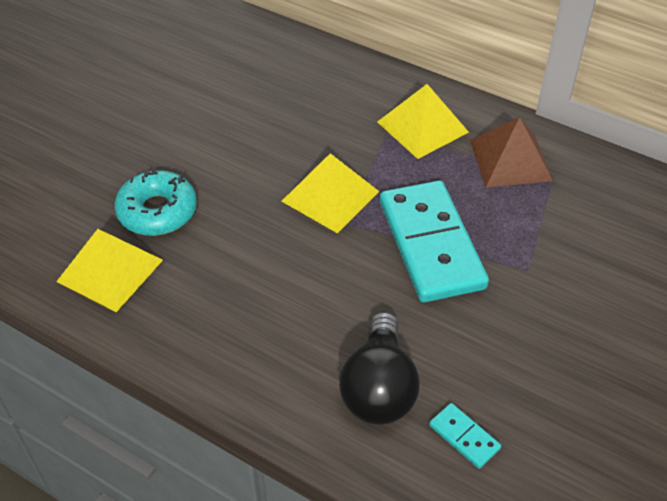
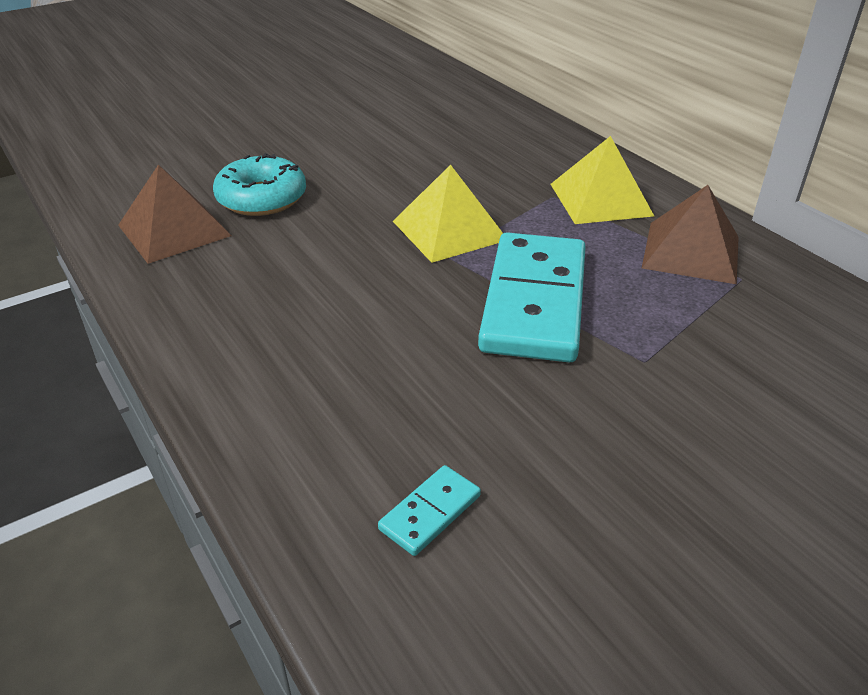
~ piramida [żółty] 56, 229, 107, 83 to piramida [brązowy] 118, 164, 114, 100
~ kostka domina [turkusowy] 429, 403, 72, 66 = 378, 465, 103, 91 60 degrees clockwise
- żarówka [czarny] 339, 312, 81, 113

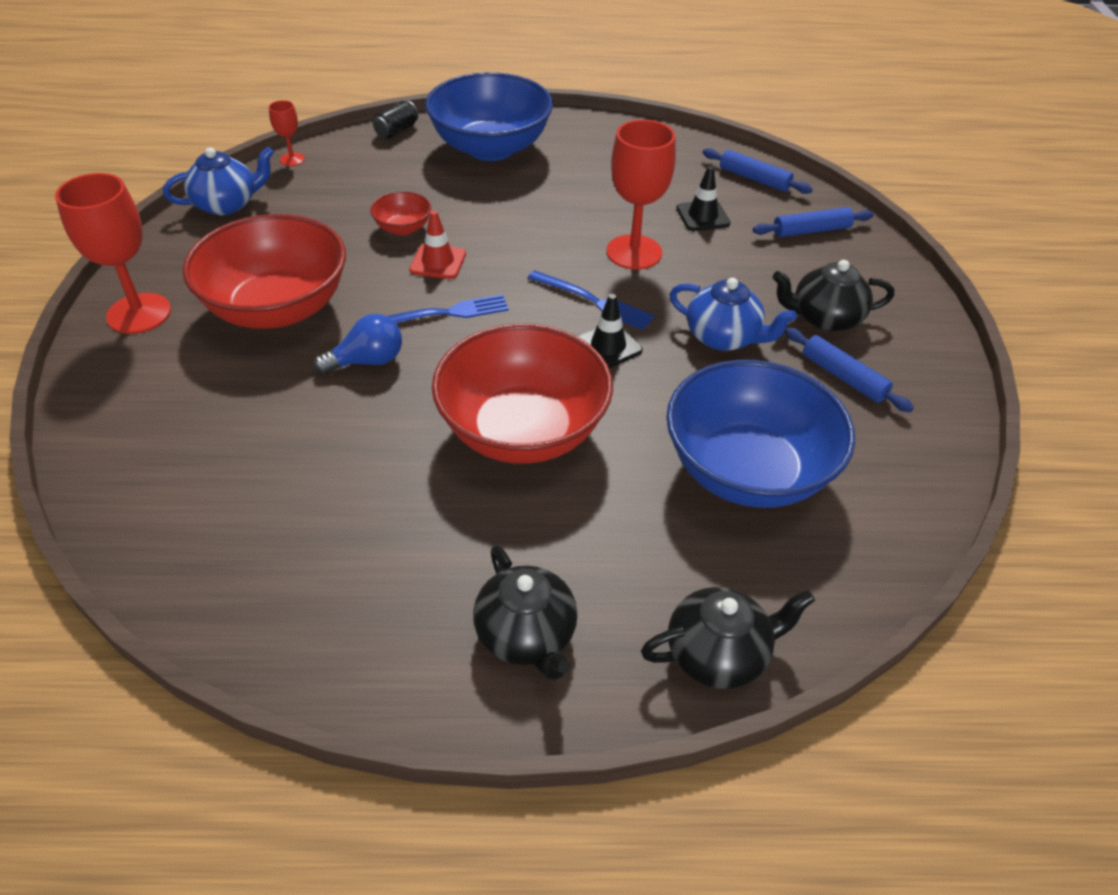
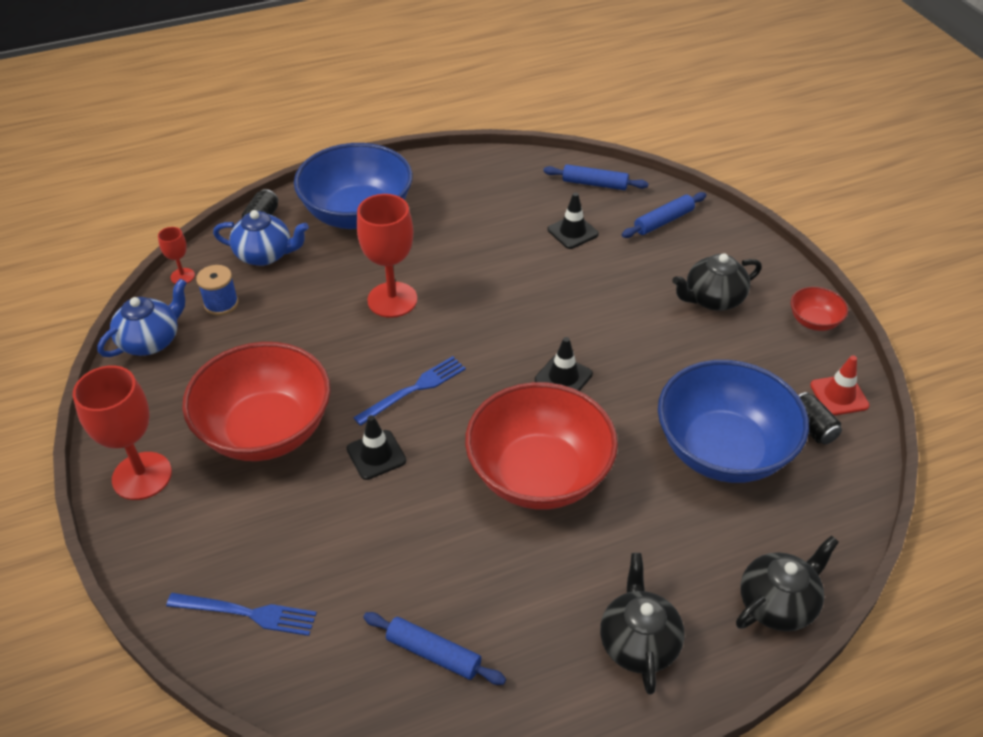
~ widelec [niebieski] 528, 270, 127, 60 to 166, 593, 151, 43
+ szpulka [niebieski] 196, 265, 42, 50
~ imbryk [niebieski] 670, 278, 127, 73 to 213, 210, 96, 56
~ żarówka [niebieski] 314, 314, 88, 60 to pachołek [czarny] 347, 415, 59, 65
~ kielich [czerwony] 606, 120, 70, 150 to 357, 194, 60, 124
~ wałek do ciasta [niebieski] 785, 328, 129, 84 to 363, 612, 143, 73
~ imbryk [czarny] 473, 545, 105, 135 = 600, 553, 85, 142 135 degrees counterclockwise
~ miska [czerwony] 370, 191, 61, 44 to 791, 287, 57, 44
+ puszka [czarny] 799, 392, 43, 53
~ pachołek [czerwony] 409, 210, 57, 69 to 810, 355, 59, 61

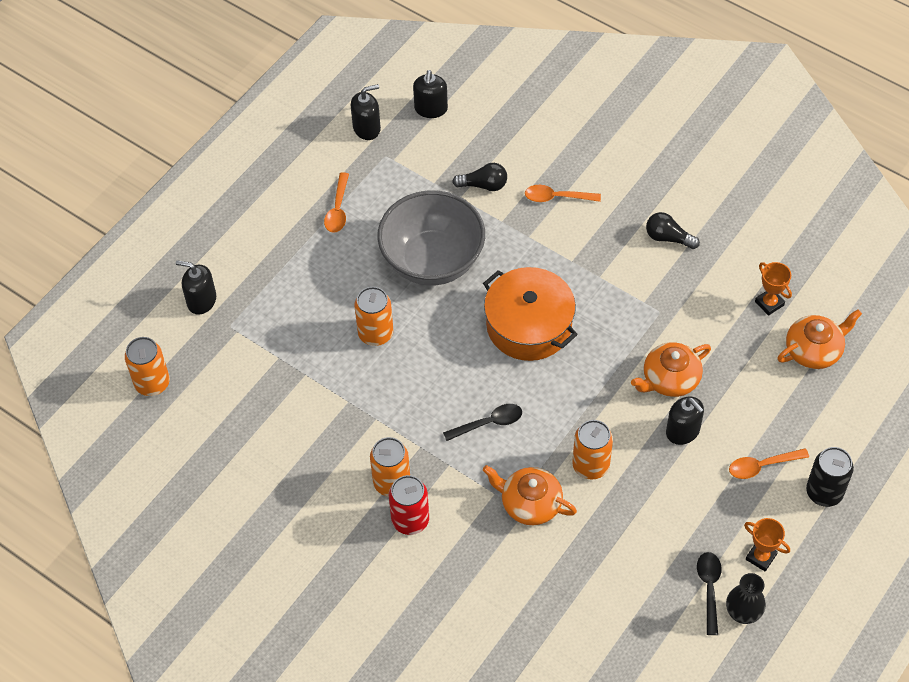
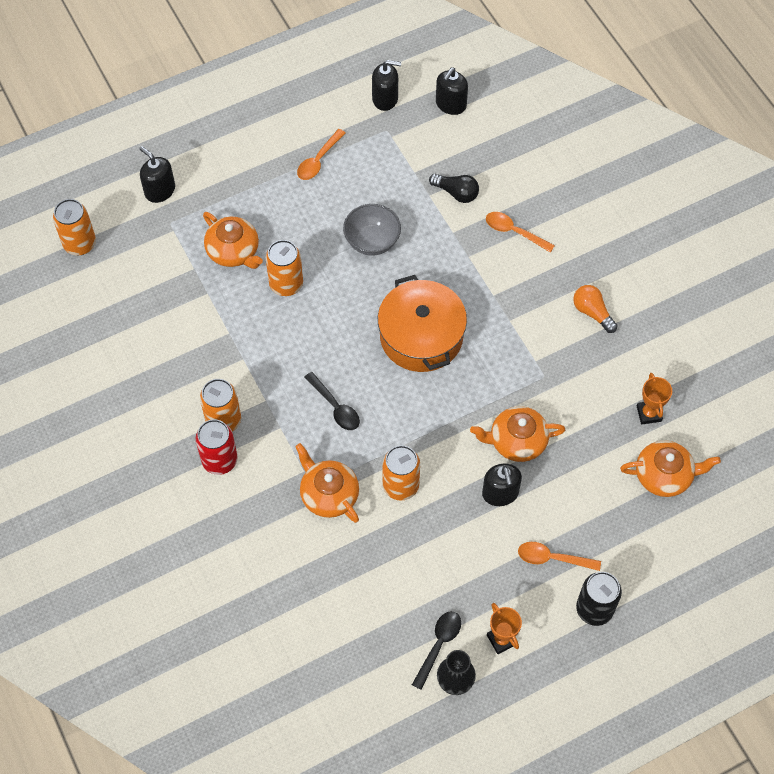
+ imbryk [pomarańczowy] 203, 212, 60, 57
~ łyżka [czarny] 443, 404, 79, 37 = 304, 372, 56, 58 45 degrees clockwise
~ miska [szary] 377, 190, 108, 96 = 343, 204, 58, 52 x0.56
~ żarówka [czarny] 646, 212, 54, 37 to żarówka [pomarańczowy] 573, 285, 45, 48

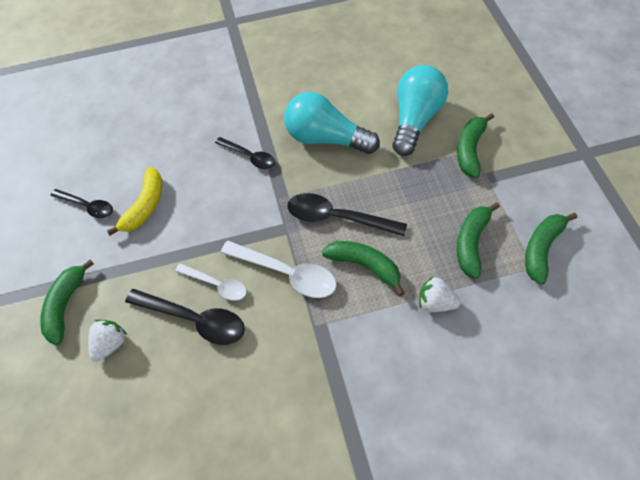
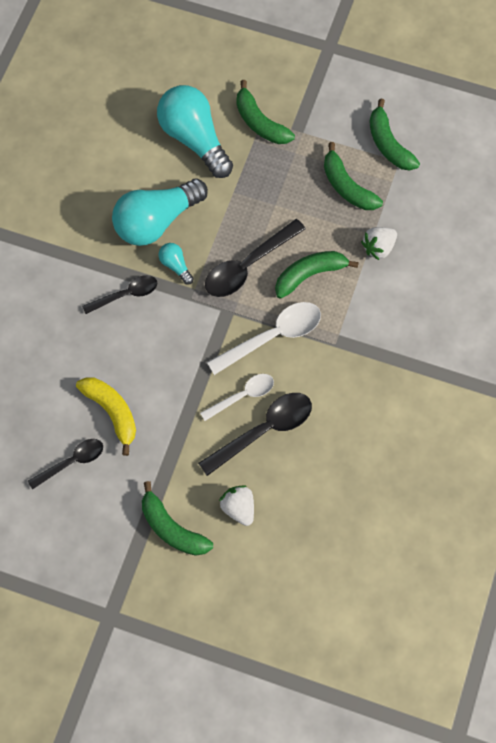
+ żarówka [turkusowy] 159, 243, 35, 42

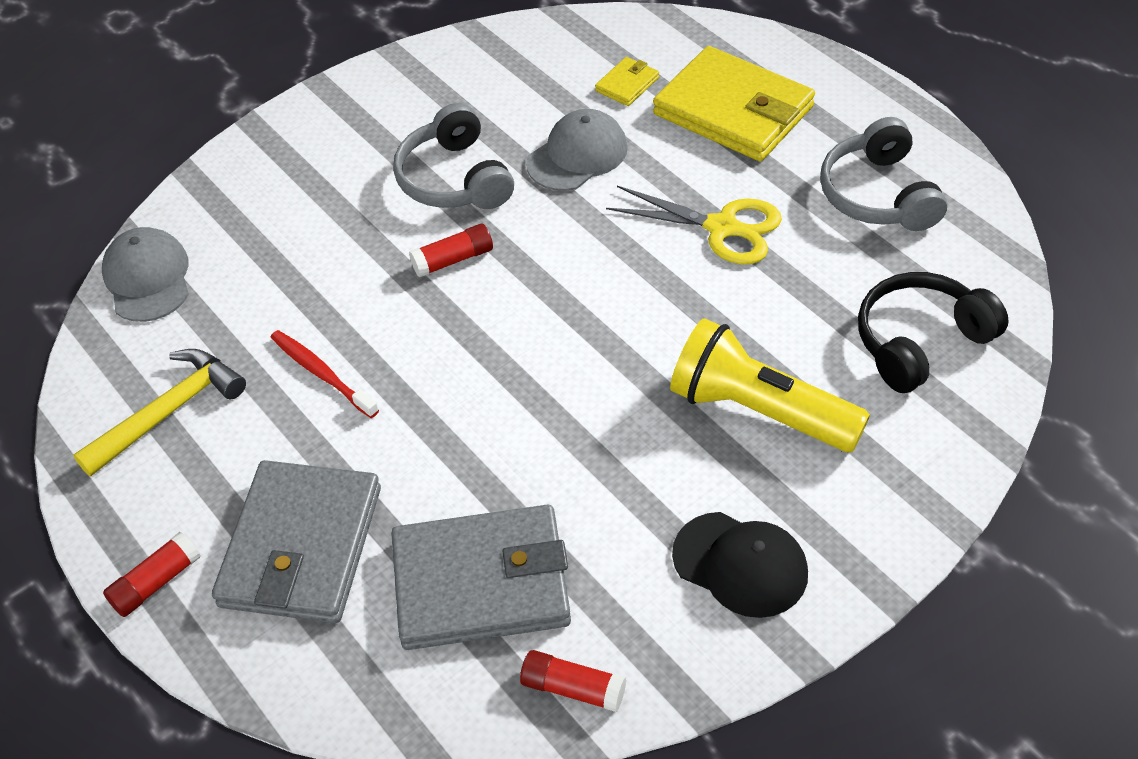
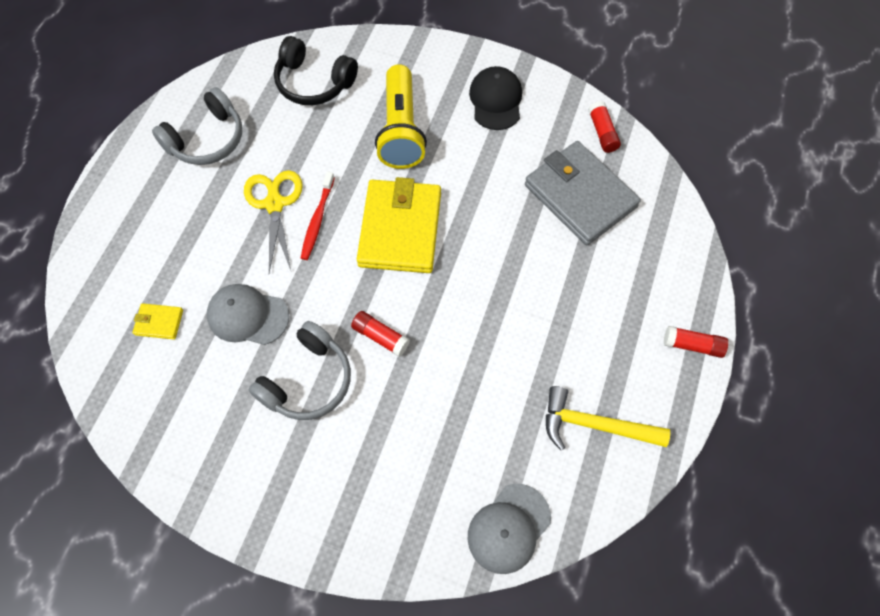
~ szczoteczka do zębów [czerwony] 270, 330, 109, 88 to 301, 172, 34, 88
~ portfel [żółty] 653, 46, 162, 115 to 357, 177, 84, 96
- portfel [szary] 212, 460, 169, 163

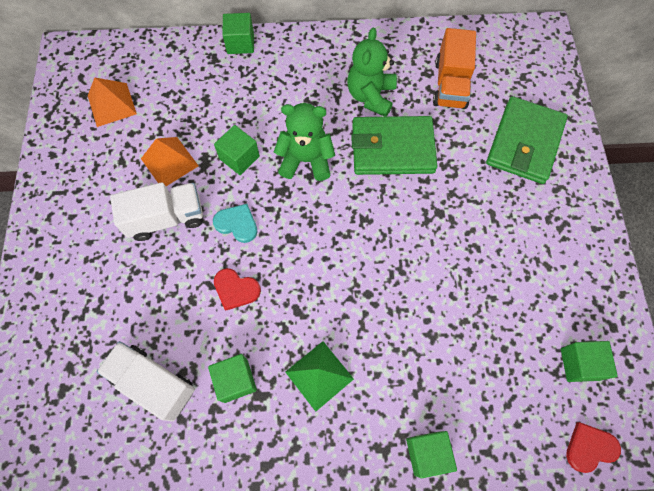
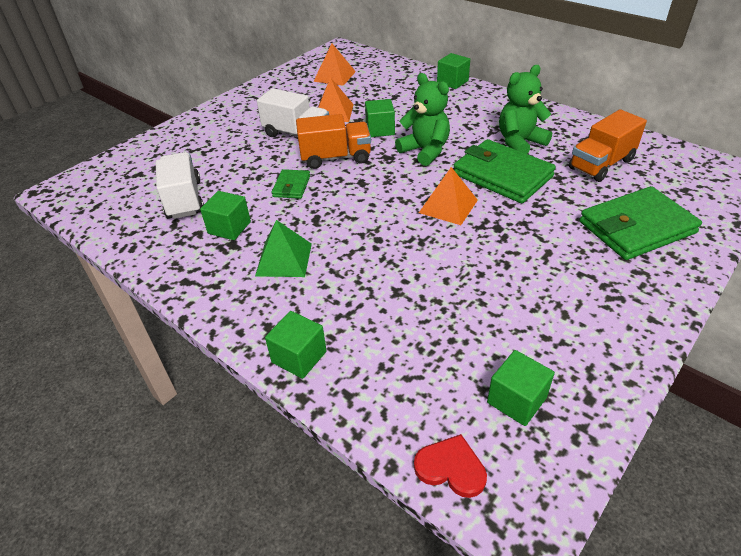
~ serce [czerwony] 214, 268, 47, 43 to portfel [zielony] 272, 169, 38, 30
~ serce [turkusowy] 213, 204, 45, 39 to ciężarówka [pomarańczowy] 296, 114, 75, 55
+ piramida [pomarańczowy] 419, 167, 59, 58

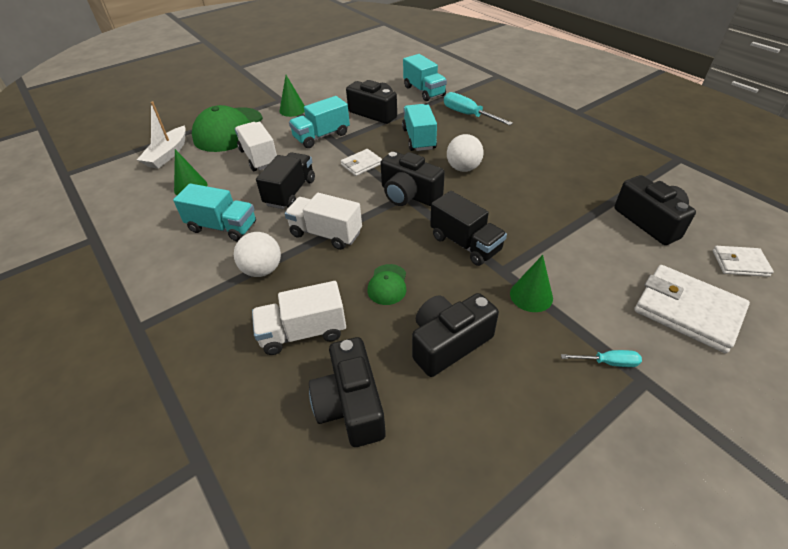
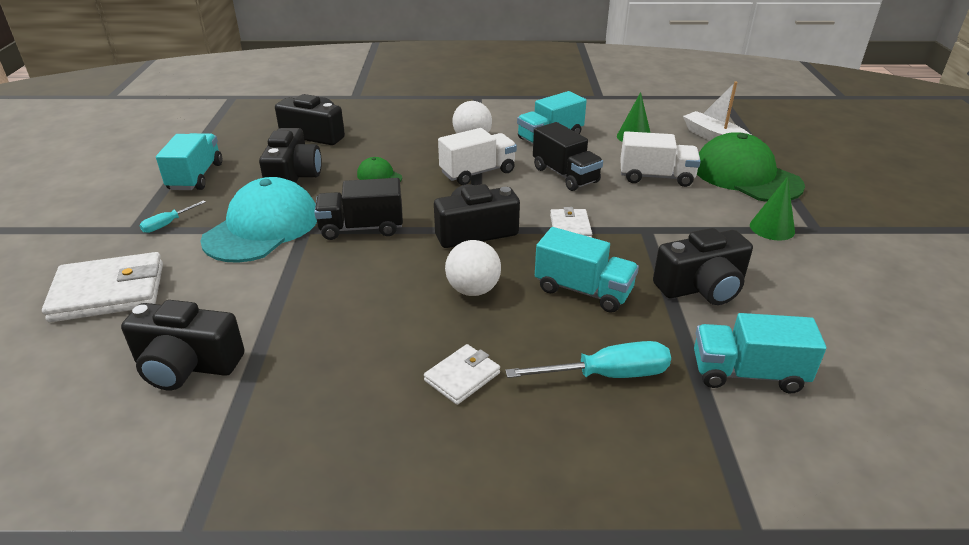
~ ciężarówka [turkusowy] 289, 96, 61, 52 to 156, 133, 66, 57
~ stożek [zielony] 510, 255, 43, 57 to czapka [turkusowy] 200, 177, 117, 86
~ portfel [biały] 713, 246, 61, 31 to 424, 344, 76, 61
- ciężarówka [biały] 252, 281, 94, 74

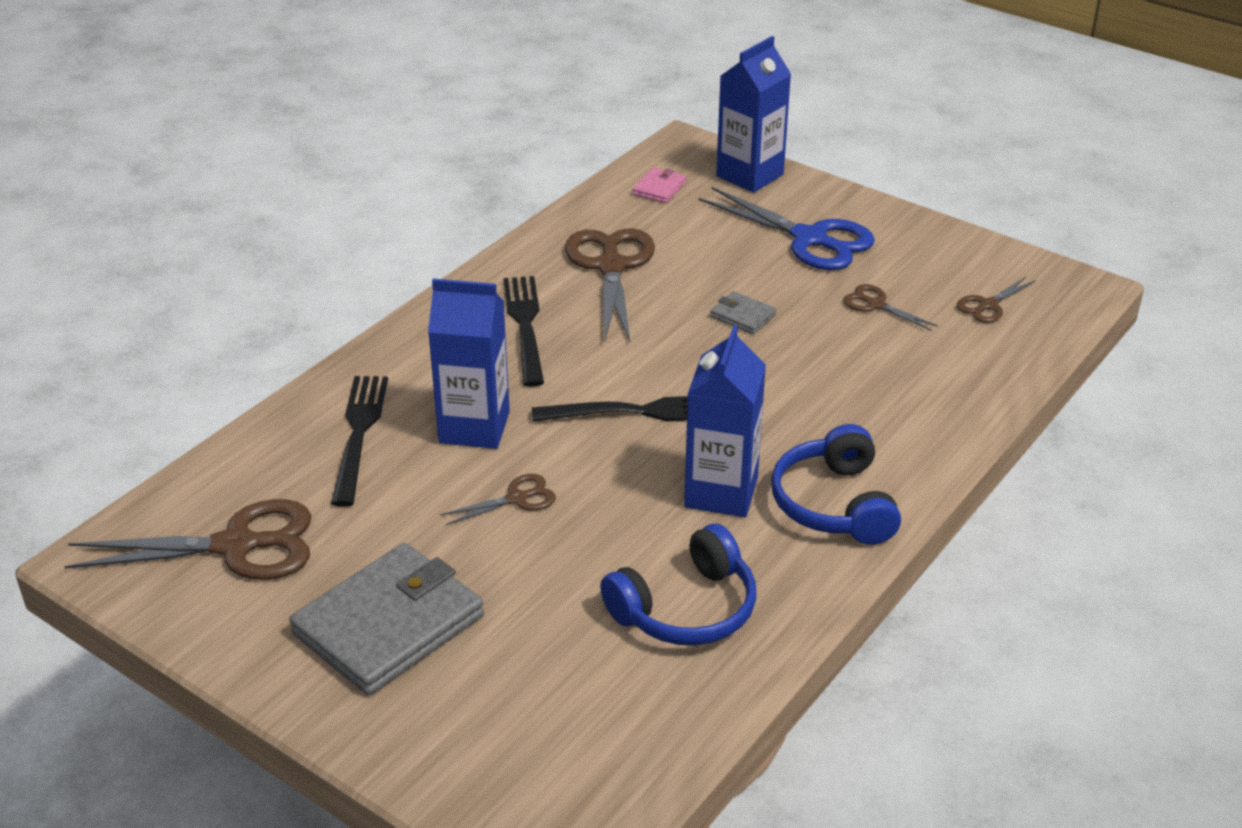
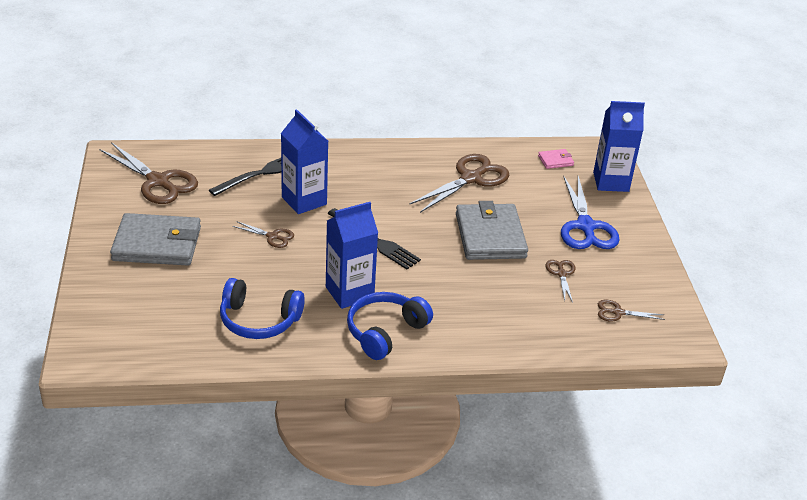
~ portfel [szary] 710, 291, 66, 43 = 456, 201, 72, 59 x2.31
- widelec [czarny] 503, 276, 41, 111

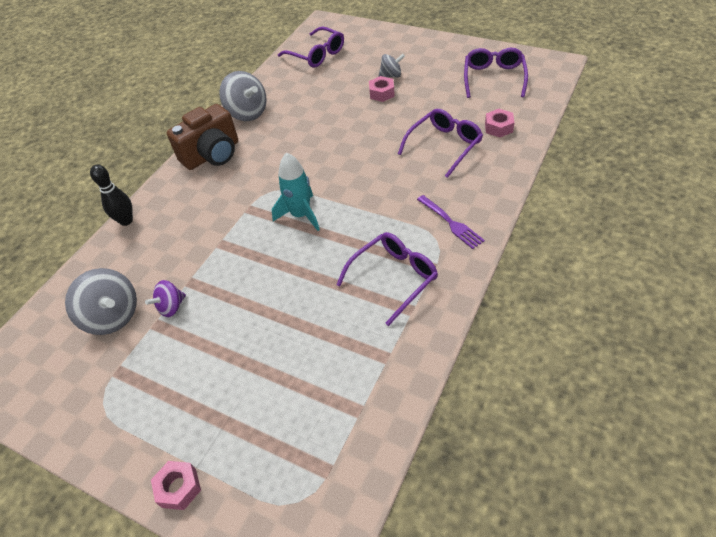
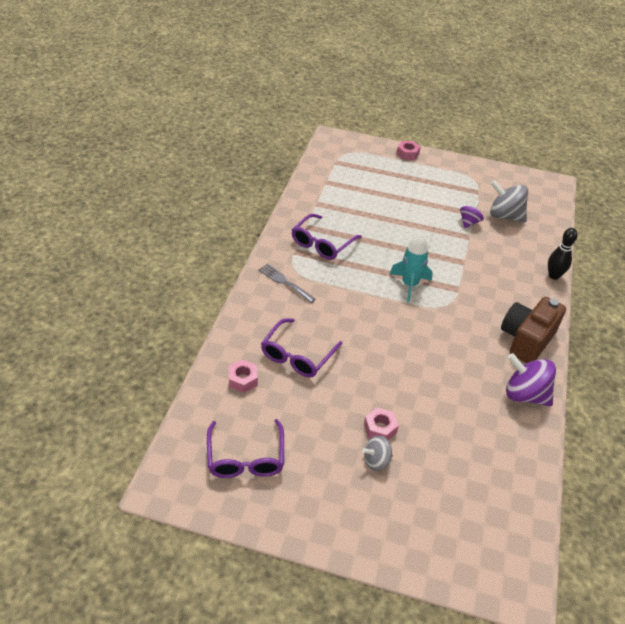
~ widelec [fioletowy] 417, 195, 68, 54 to widelec [szary] 258, 264, 58, 39
~ bączek [szary] 219, 71, 48, 50 to bączek [fioletowy] 506, 353, 50, 53
- okulary [fioletowy] 278, 27, 66, 41

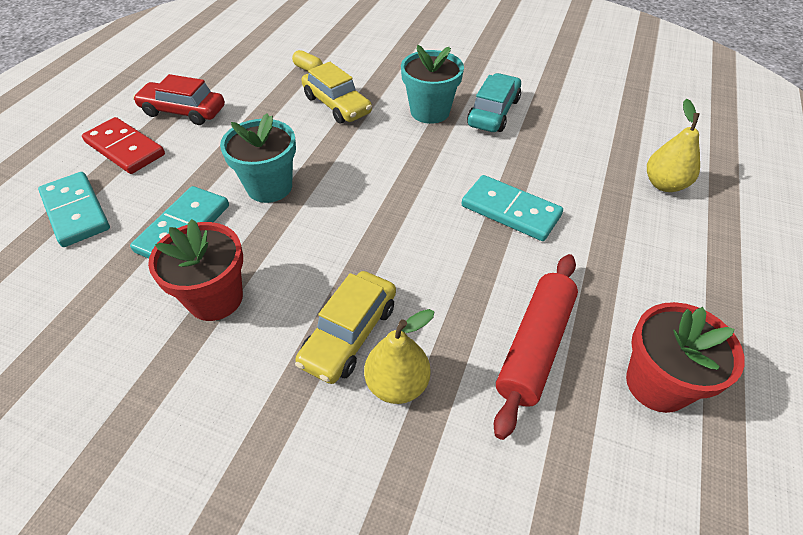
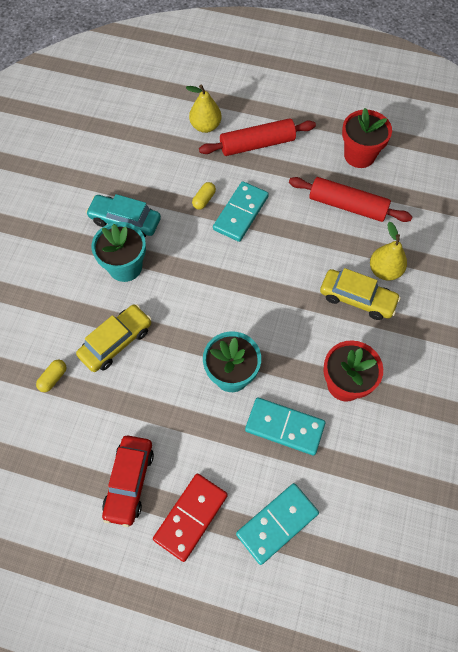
+ kapsułka [żółty] 192, 182, 24, 28
+ wałek do ciasta [czerwony] 199, 118, 117, 38

